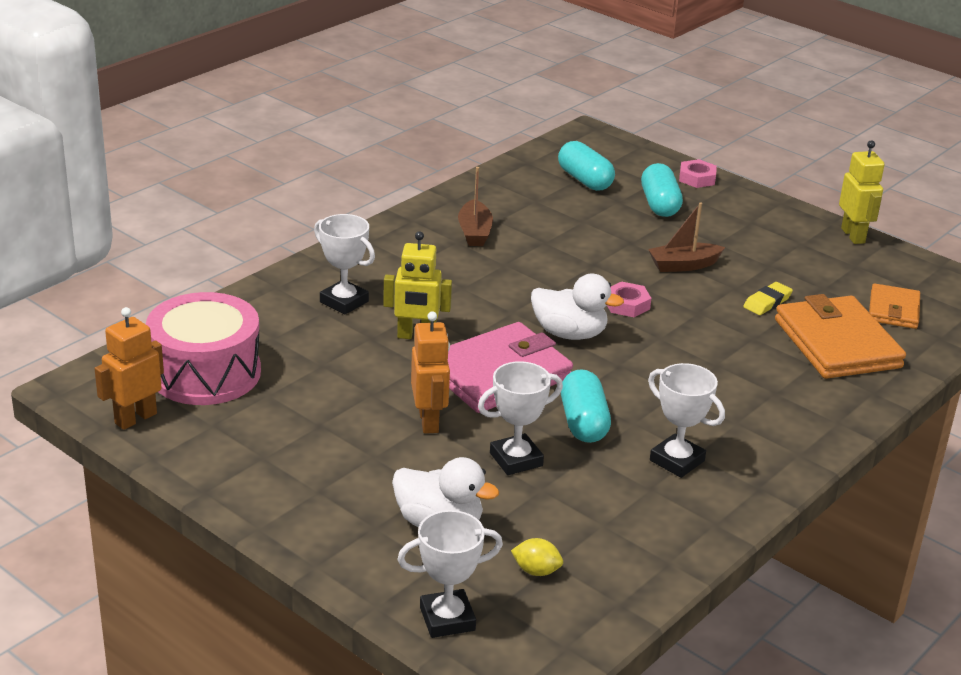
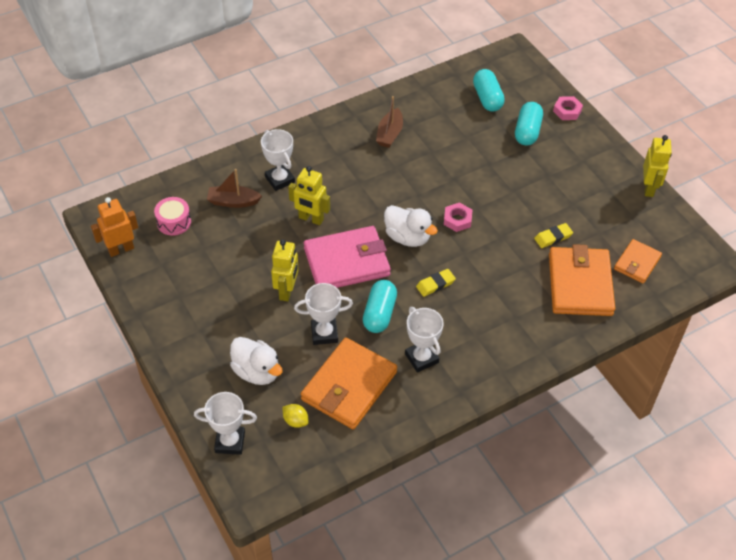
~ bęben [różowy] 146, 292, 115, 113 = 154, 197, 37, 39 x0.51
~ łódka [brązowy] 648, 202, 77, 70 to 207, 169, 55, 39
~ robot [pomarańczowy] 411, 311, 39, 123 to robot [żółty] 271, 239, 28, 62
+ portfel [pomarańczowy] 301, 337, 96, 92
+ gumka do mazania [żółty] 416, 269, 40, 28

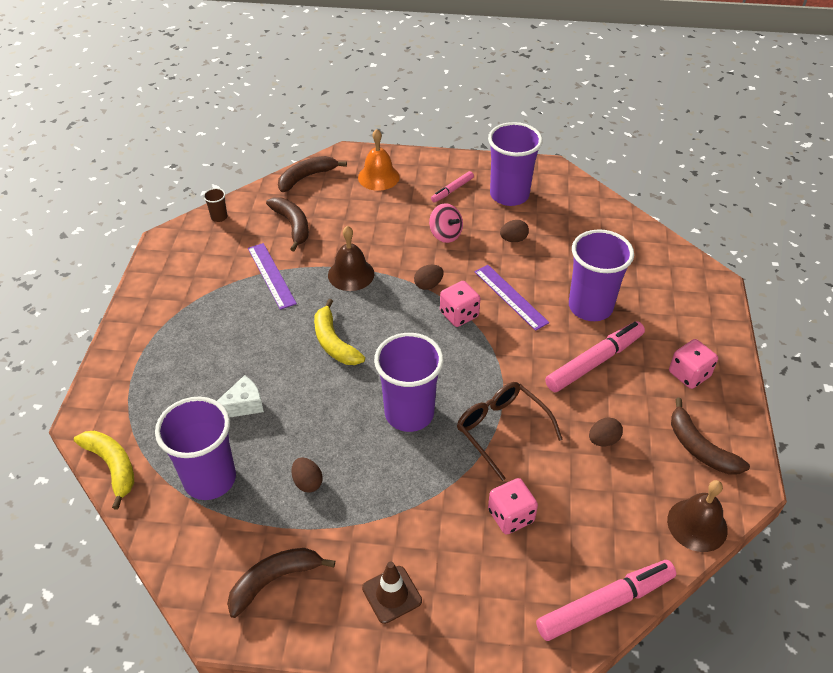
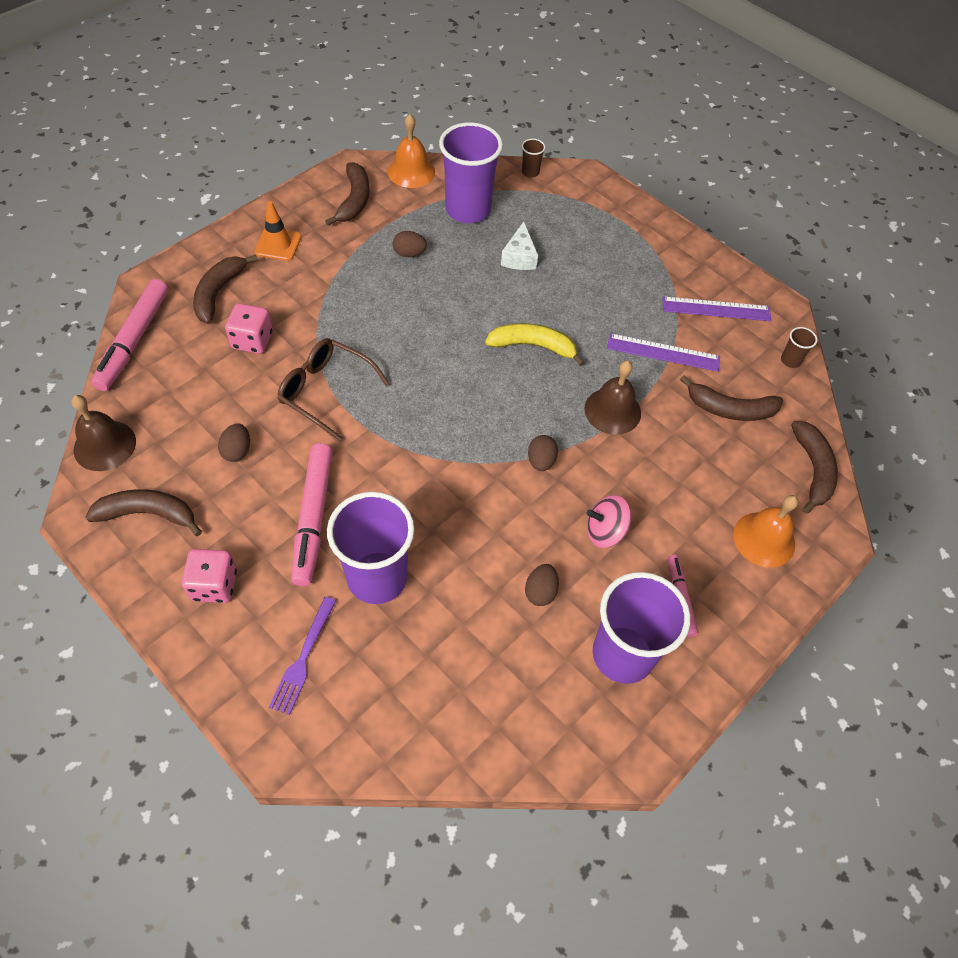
+ banan [brązowy] 193, 254, 65, 70
~ pachołek [brązowy] 362, 562, 60, 62 to pachołek [pomarańczowy] 254, 201, 47, 60
+ widelec [fioletowy] 269, 597, 67, 118
~ okulary [brązowy] 457, 382, 106, 99 = 278, 338, 111, 103 150 degrees counterclockwise
+ dzwonek [pomarańczowy] 388, 114, 47, 74
~ banan [żółty] 74, 431, 60, 79 to szklanka [brązowy] 522, 139, 23, 39
~ linijka [fioletowy] 474, 265, 75, 66 to 662, 296, 109, 25
- szklanka [fioletowy] 374, 333, 70, 99
- kostka do gry [różowy] 440, 281, 40, 46

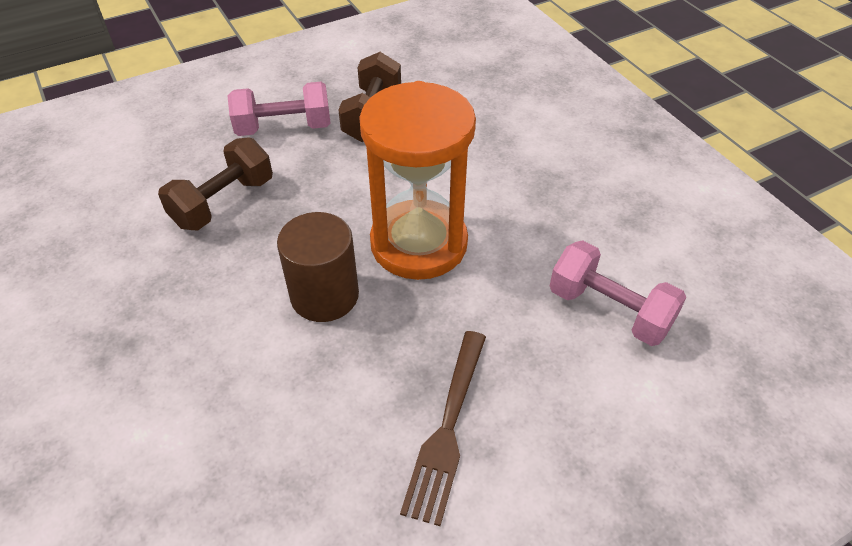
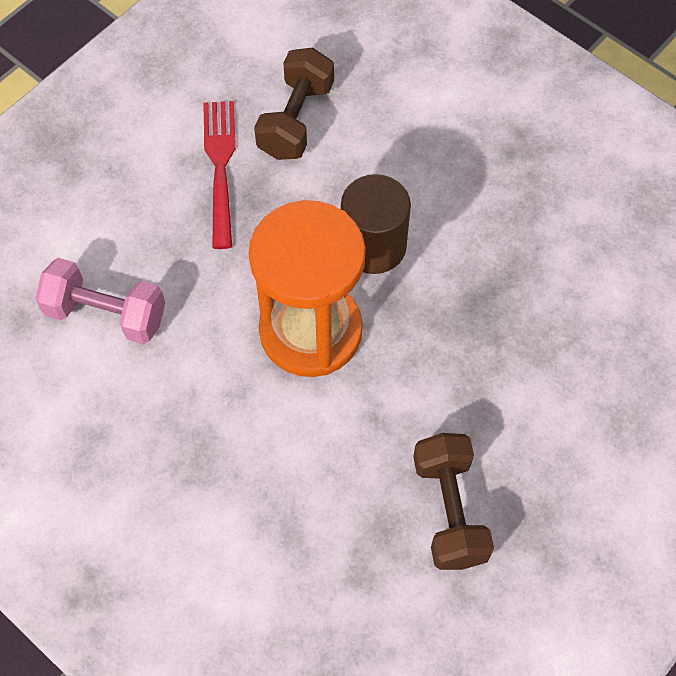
~ widelec [brązowy] 400, 331, 86, 195 to widelec [czerwony] 203, 101, 33, 148
~ hantel [brązowy] 158, 137, 115, 94 to 254, 48, 80, 112
- hantel [różowy] 227, 82, 103, 54

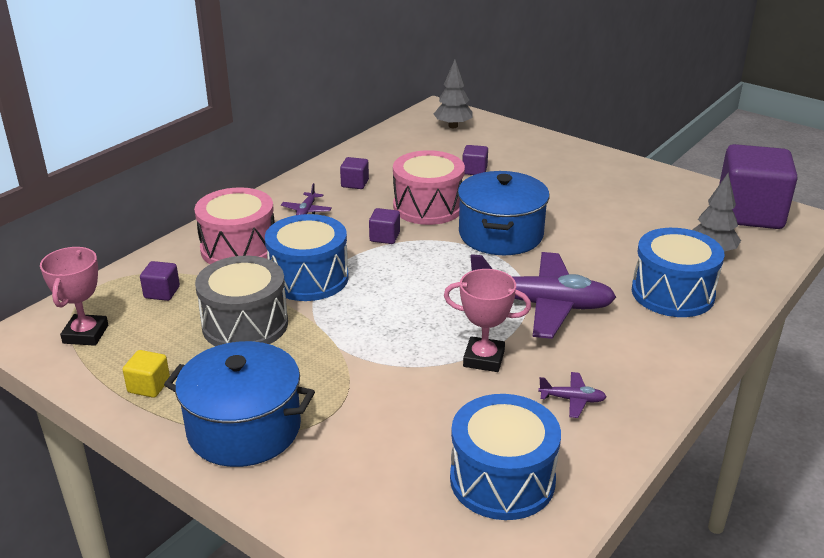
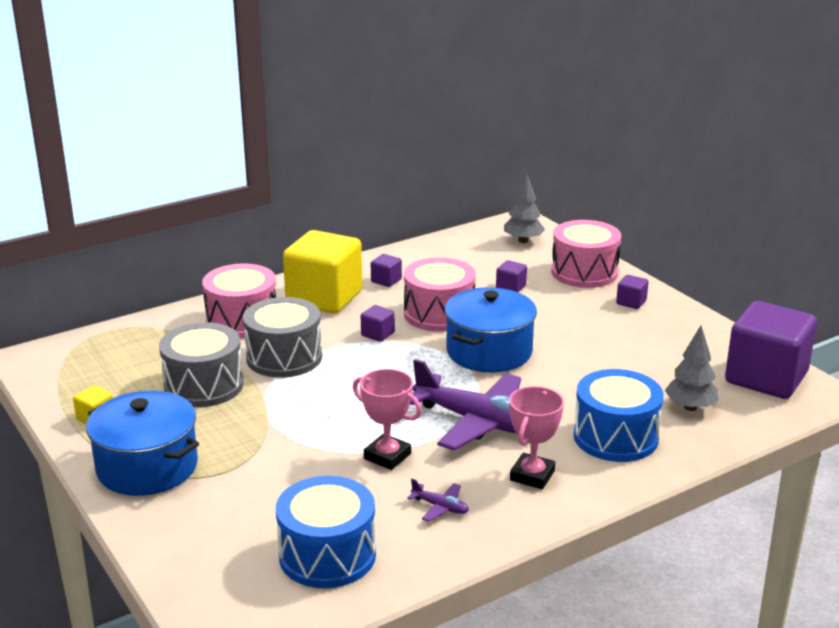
~ bęben [niebieski] 265, 214, 84, 87 to bęben [szary] 243, 297, 79, 81
~ samolot [fioletowy] 281, 183, 51, 32 to sześcian [żółty] 283, 230, 79, 83
~ puchar [różowy] 40, 247, 68, 99 to 509, 386, 55, 103
+ bęben [różowy] 551, 220, 70, 68
~ sześcian [fioletowy] 140, 261, 40, 40 to 616, 275, 33, 34

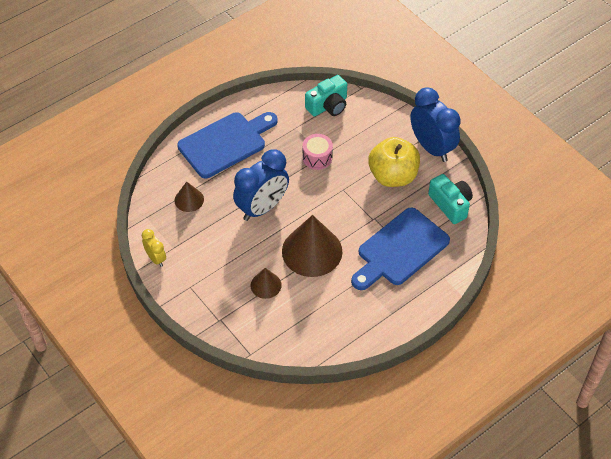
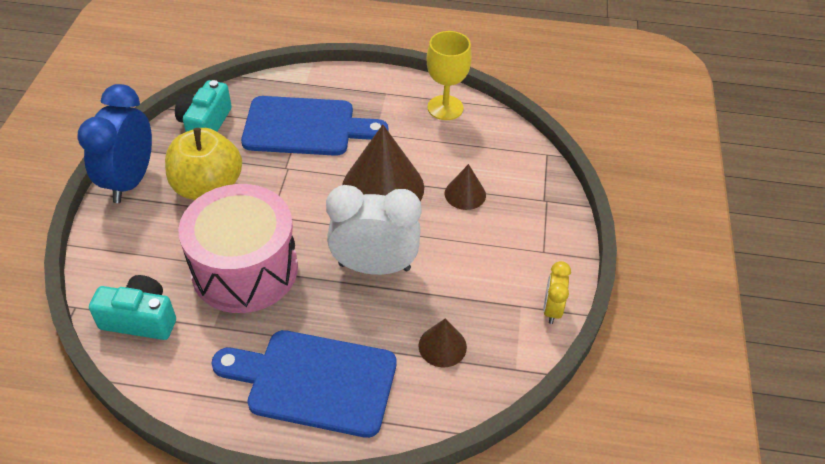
~ bęben [różowy] 303, 134, 30, 36 = 178, 184, 120, 129 x2.22
~ budzik [niebieski] 233, 149, 56, 72 to budzik [biały] 326, 185, 95, 90
+ kielich [żółty] 426, 31, 46, 89

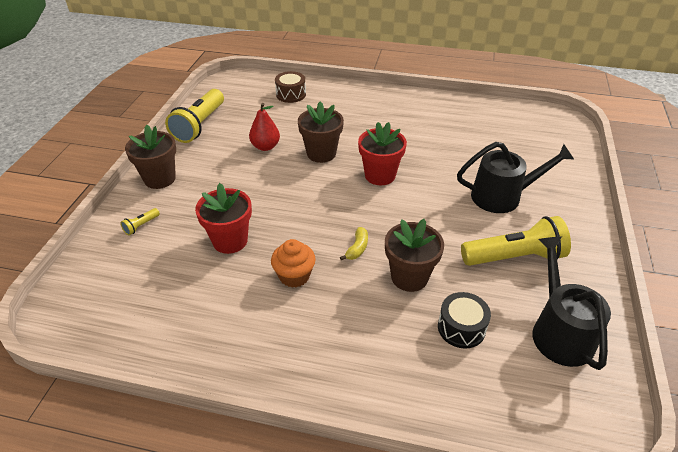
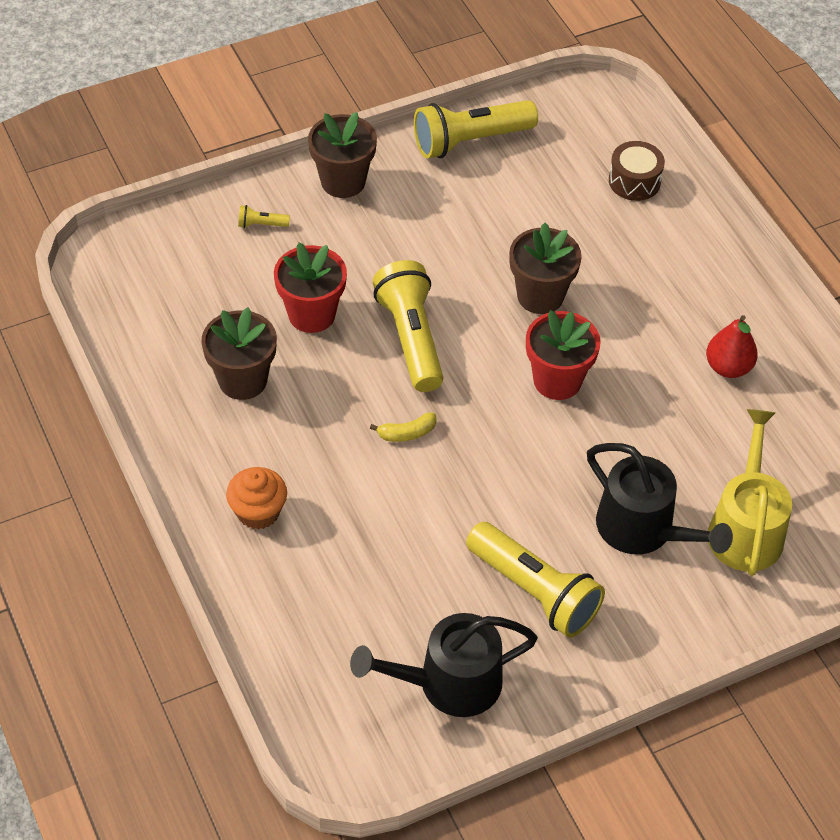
~ doniczka [brązowy] 385, 219, 59, 73 to 201, 307, 76, 93
~ muffinka [pomarańczowy] 271, 239, 45, 49 to 226, 467, 61, 63
~ konewka [czarny] 532, 236, 79, 134 = 350, 613, 188, 104 150 degrees counterclockwise
+ latarka [żółty] 373, 260, 70, 132
~ gruszka [czerwony] 249, 103, 31, 48 to 706, 315, 52, 63
+ konewka [żółty] 708, 409, 84, 167
- bęben [czarny] 438, 292, 53, 56

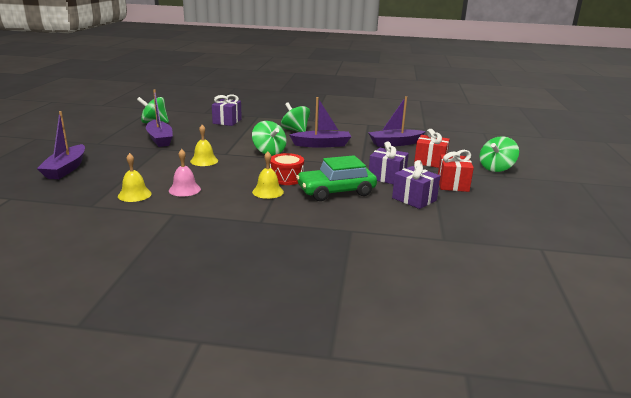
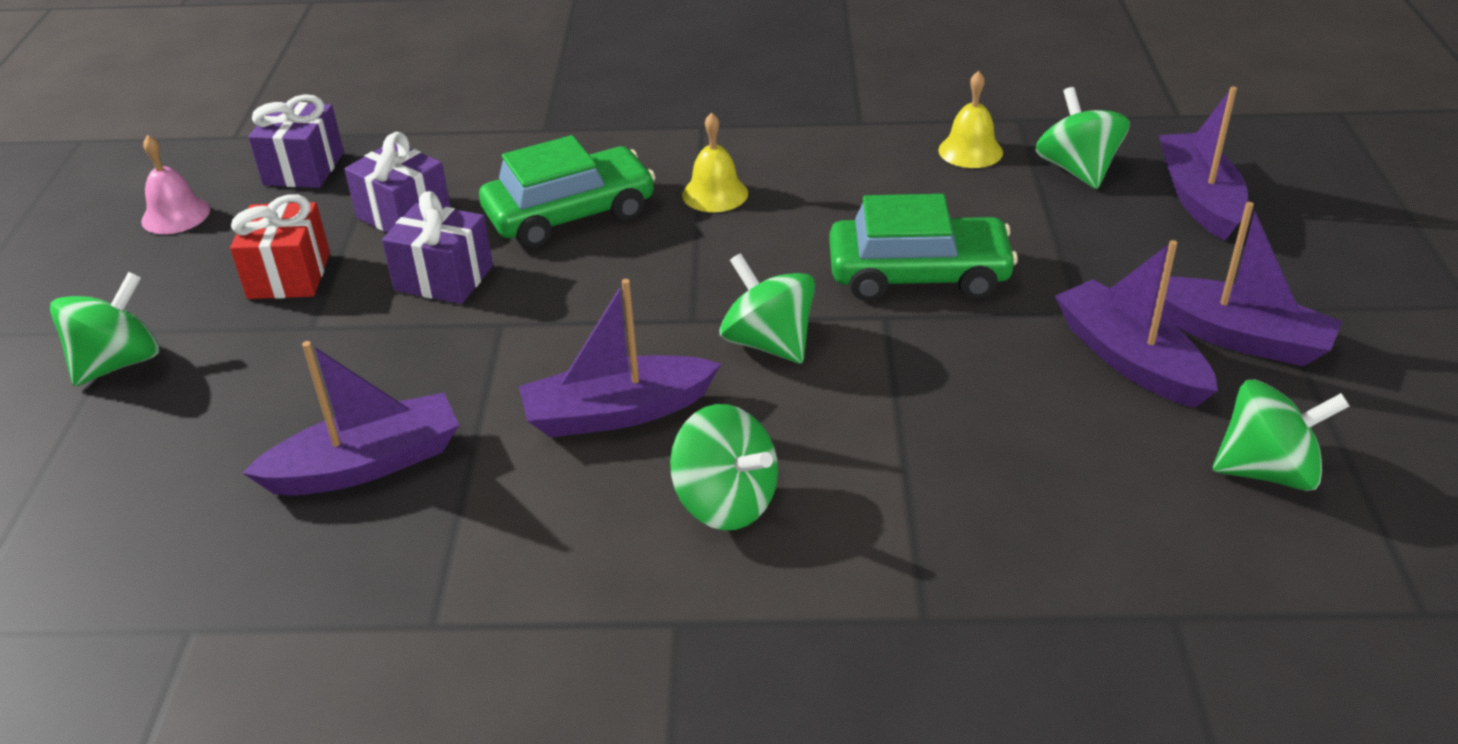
~ dzwonek [różowy] 169, 149, 32, 48 to 141, 135, 69, 99
~ prezent [fioletowy] 212, 95, 30, 31 to 248, 94, 96, 94
~ dzwonek [żółty] 190, 125, 28, 41 to samochód [zielony] 829, 194, 189, 107
+ bączek [zielony] 1036, 87, 94, 102
+ łódka [fioletowy] 1155, 202, 188, 165
- bęben [czerwony] 270, 153, 34, 32
- prezent [czerwony] 414, 129, 36, 39

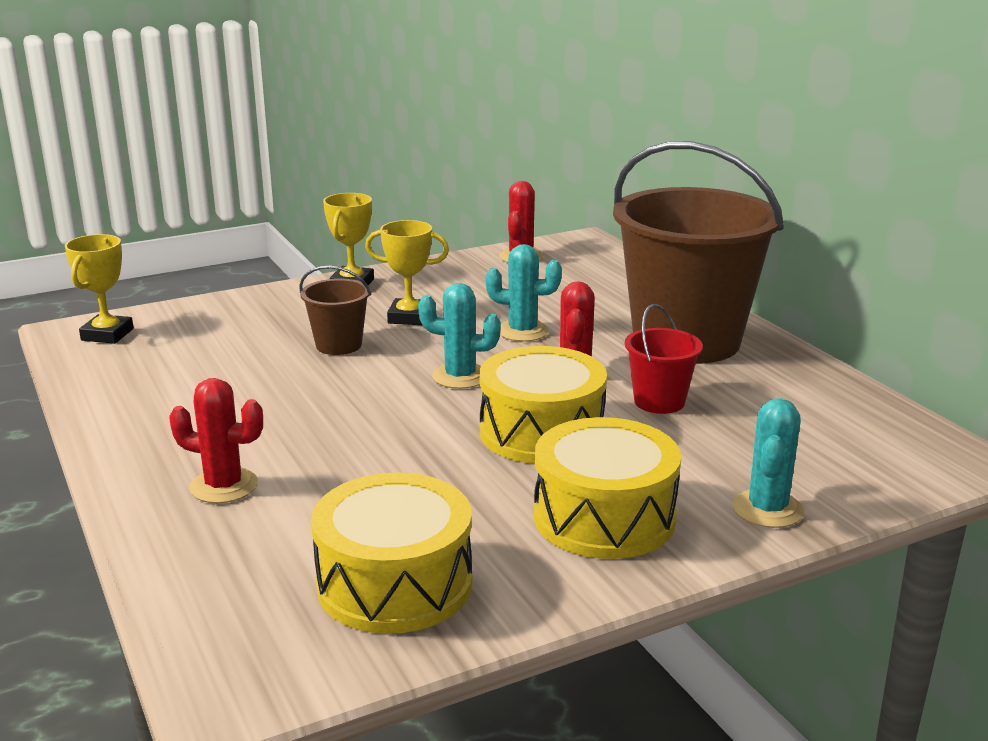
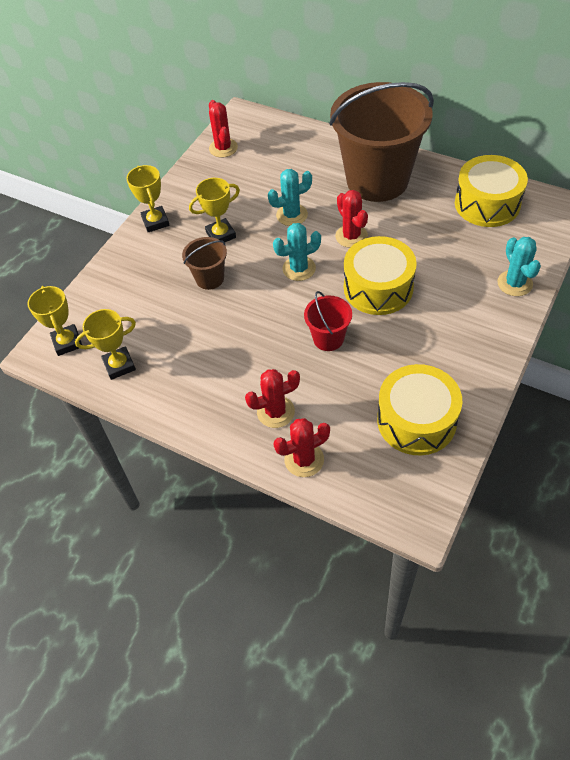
+ puchar [żółty] 75, 309, 61, 71
+ kaktus [czerwony] 274, 418, 56, 59
~ wiadro [czerwony] 625, 304, 78, 110 to 304, 291, 48, 60
~ bęben [żółty] 534, 417, 147, 142 to 455, 155, 73, 72

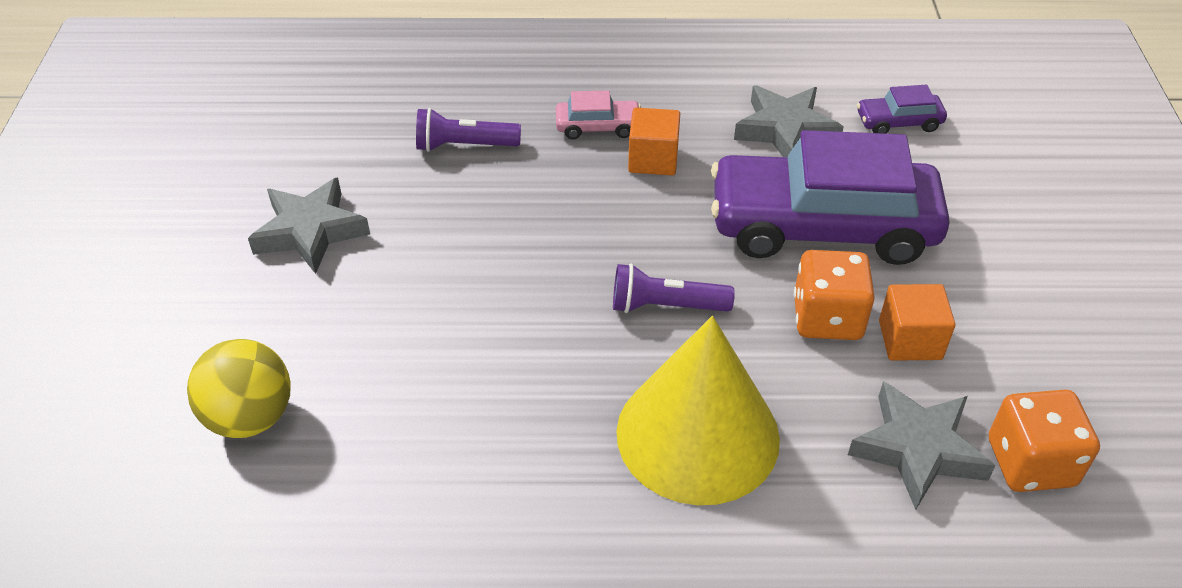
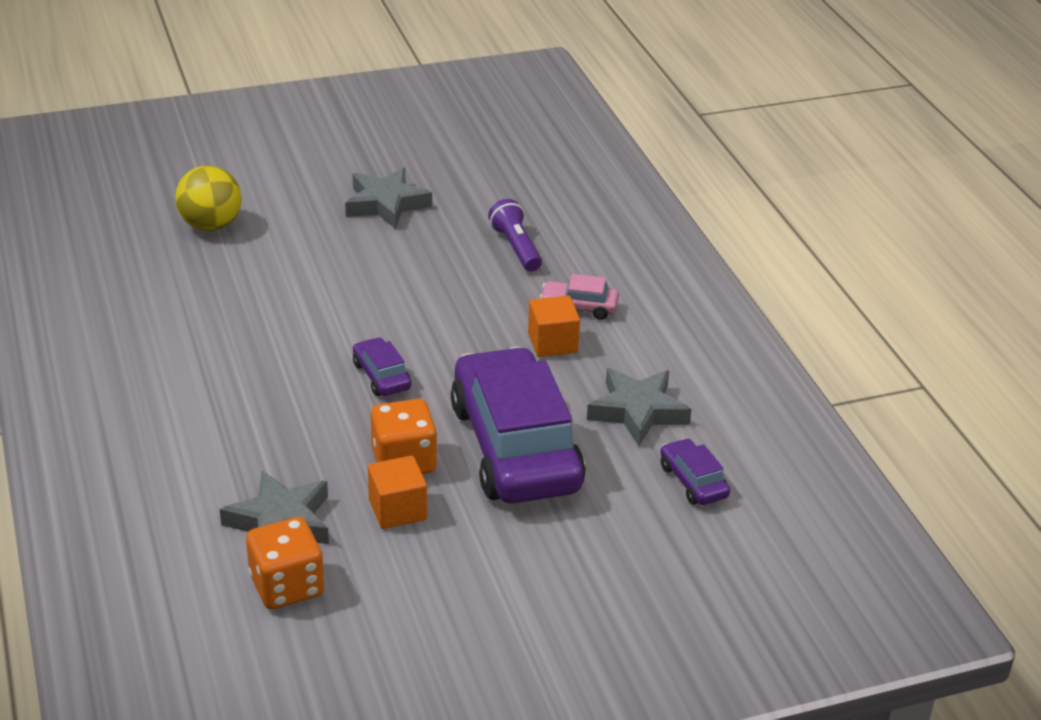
~ latarka [fioletowy] 613, 263, 122, 50 to samochód [fioletowy] 353, 337, 58, 59
~ samochód [różowy] 556, 90, 85, 49 = 540, 274, 79, 46 120 degrees clockwise
- stożek [żółty] 617, 316, 163, 189

